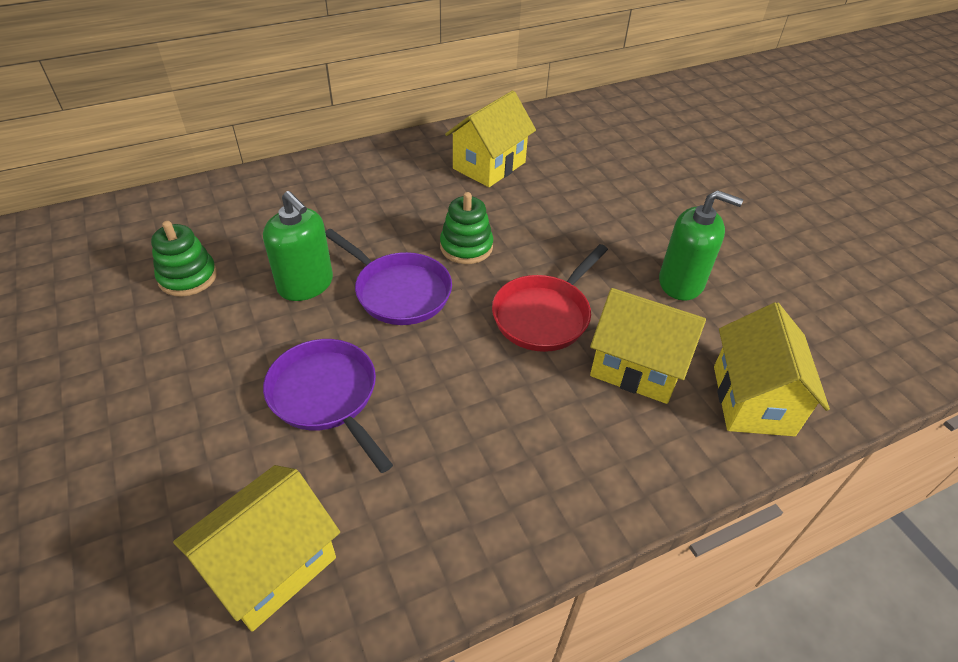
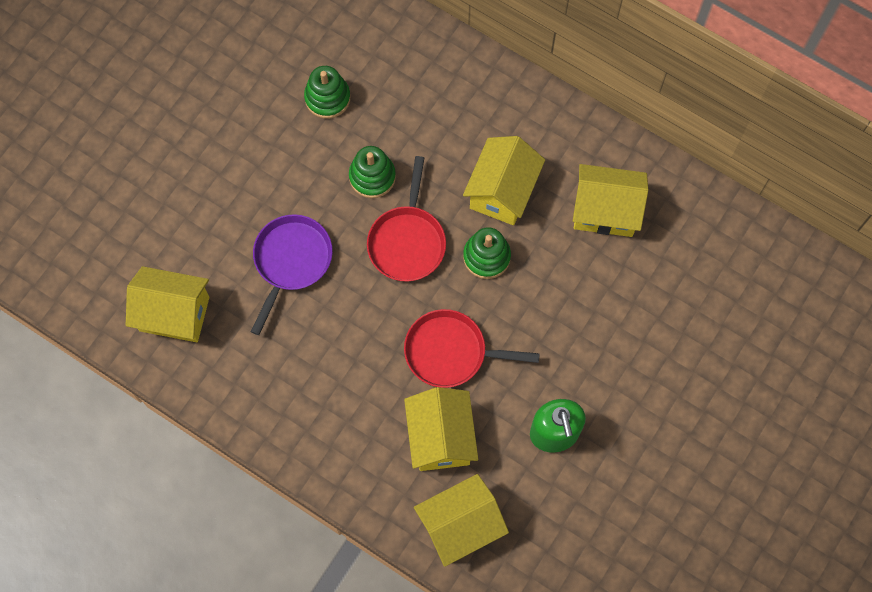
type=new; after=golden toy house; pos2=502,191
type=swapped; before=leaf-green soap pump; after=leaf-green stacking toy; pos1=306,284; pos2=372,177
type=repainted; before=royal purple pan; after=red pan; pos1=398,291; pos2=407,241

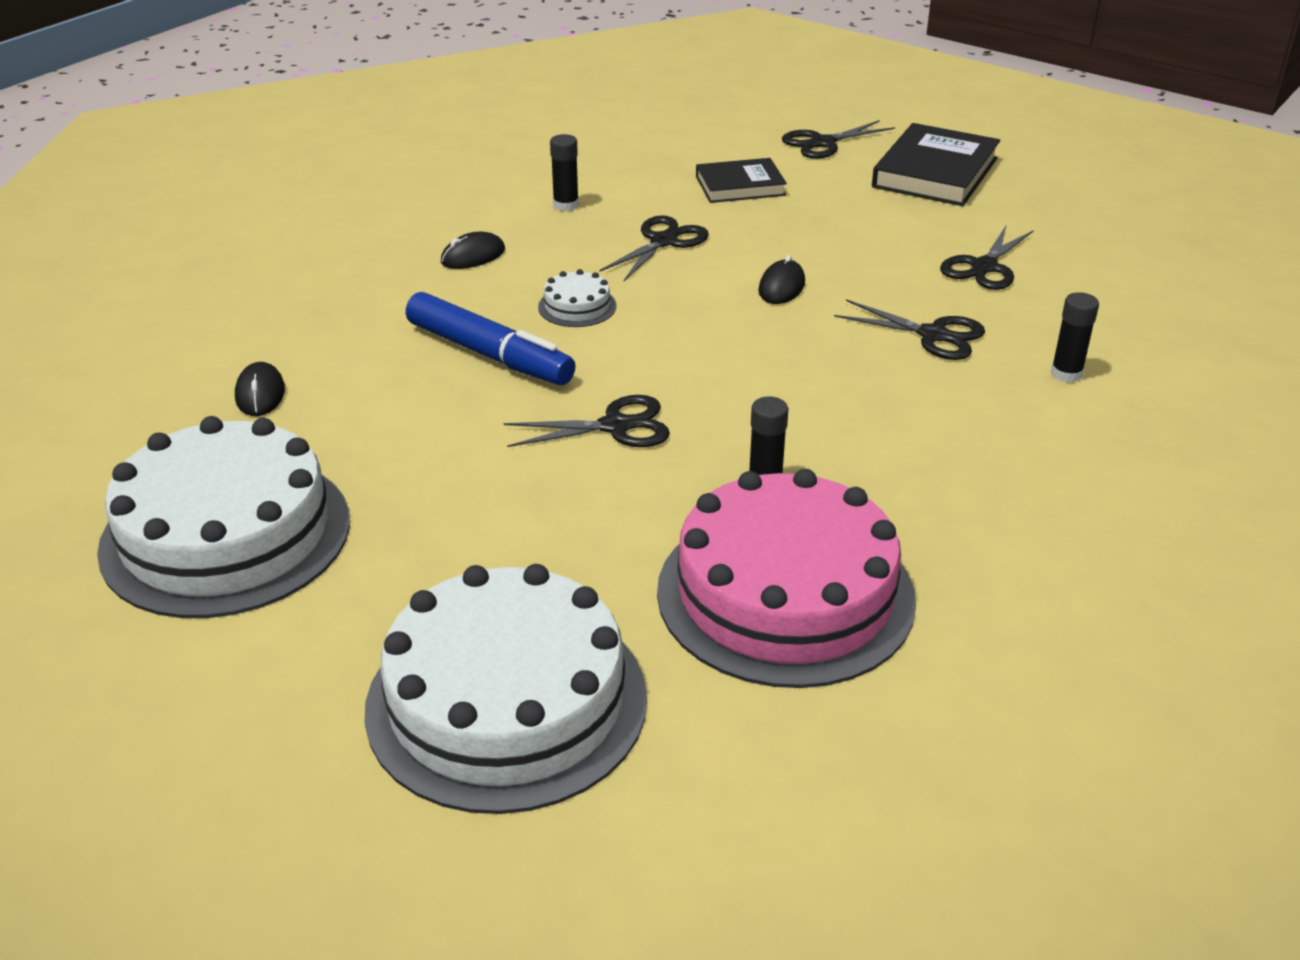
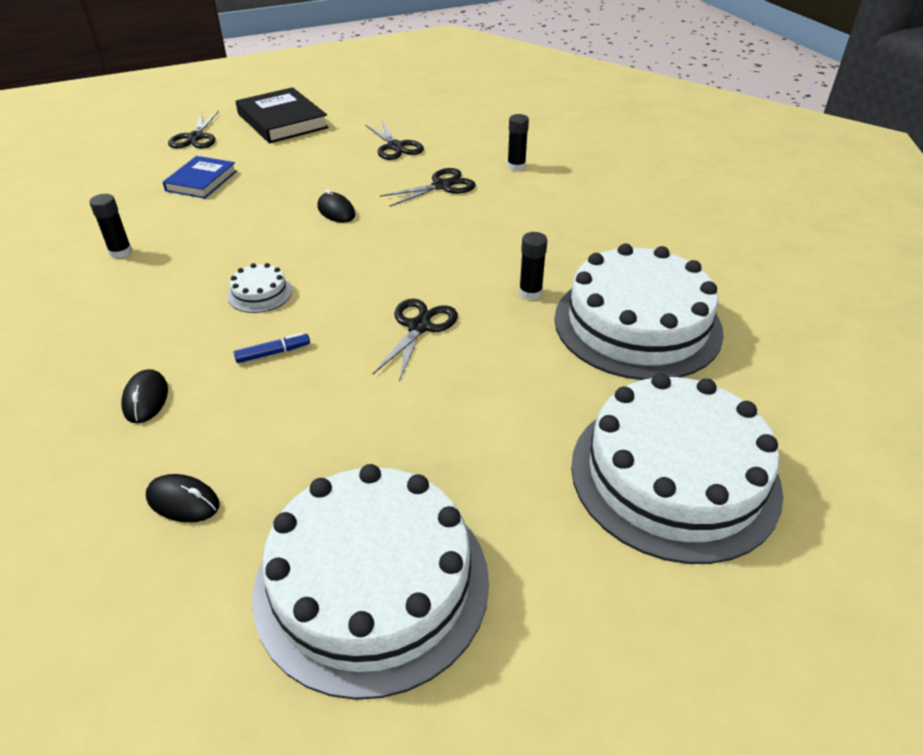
type=gone; before=ebony shears; pos1=663,241
type=shifted; before=ebony PC mouse; pos1=473,256; pos2=146,399
type=repainted; before=rose-pink gateau; after=white gateau; pos1=785,594; pos2=637,324
type=repainted; before=ebony book; after=blue book; pos1=740,186; pos2=201,181
type=scaled; before=blue marker pen; pos1=489,354; pos2=273,353; scale=0.44

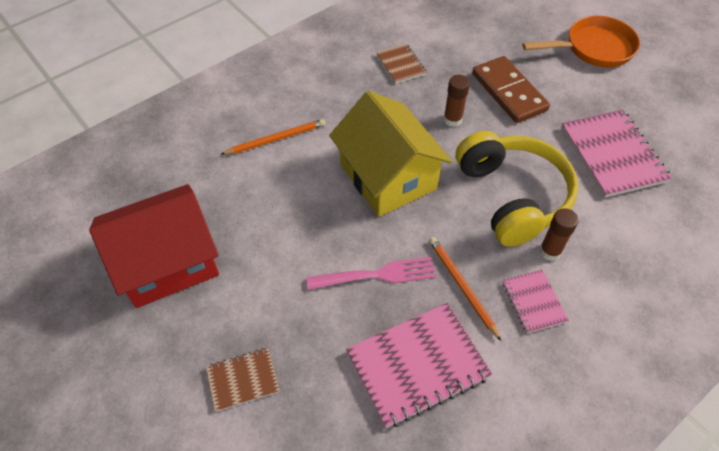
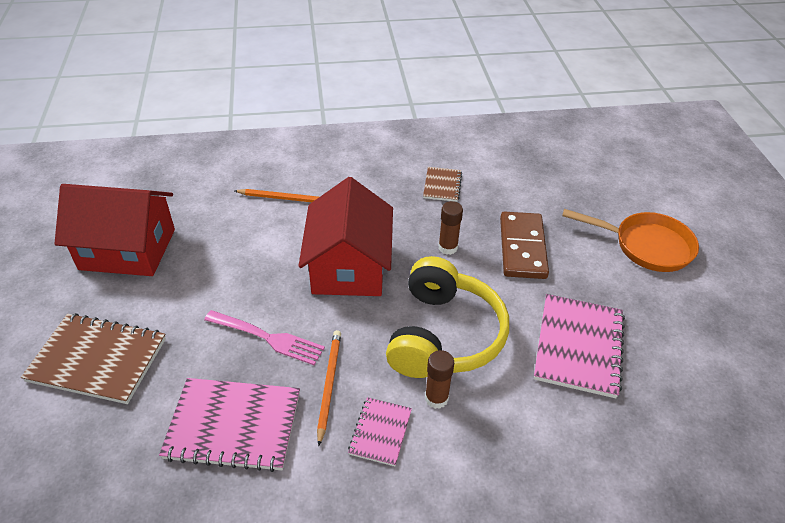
type=repainted; before=golden toy house; after=red toy house; pos1=388,176; pos2=349,266
type=scaled; before=brown exercise book; pos1=243,380; pos2=98,360; scale=1.85

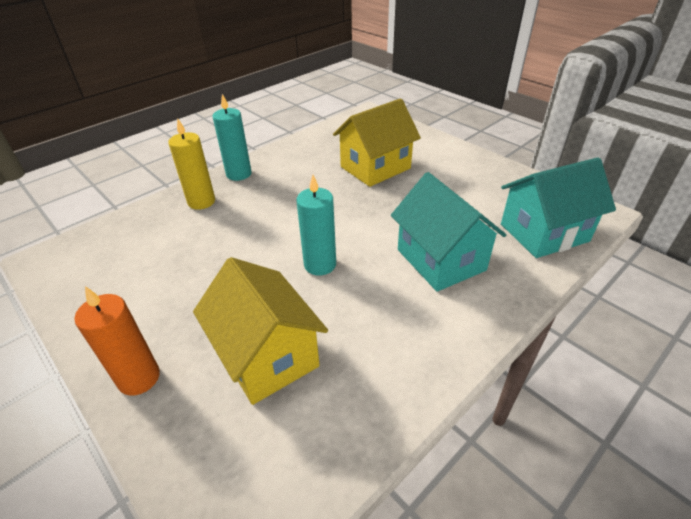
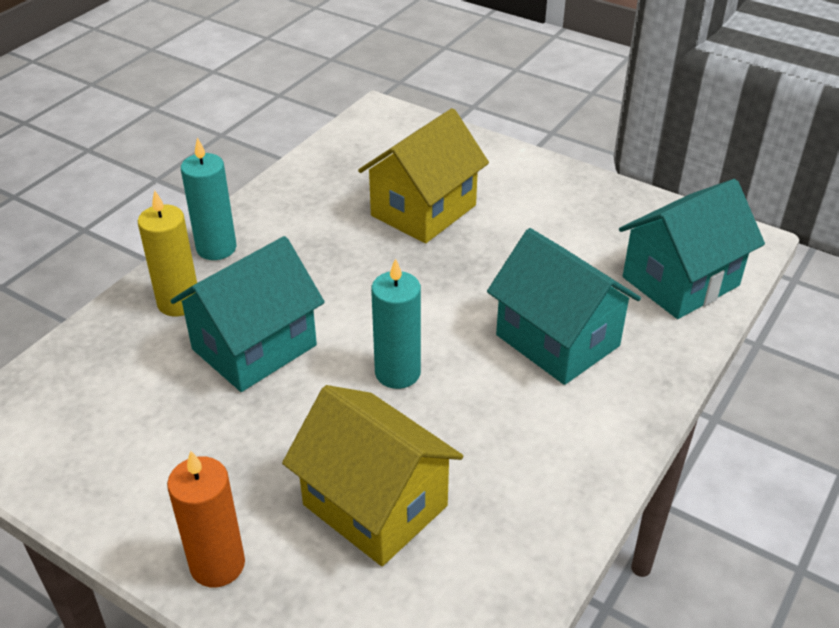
type=new; after=turquoise toy house; pos2=254,347

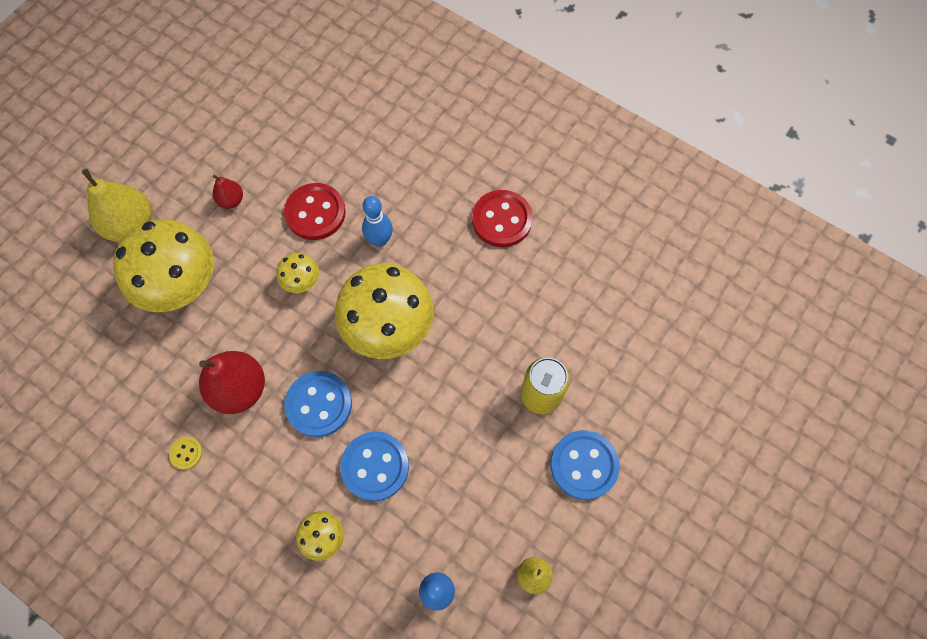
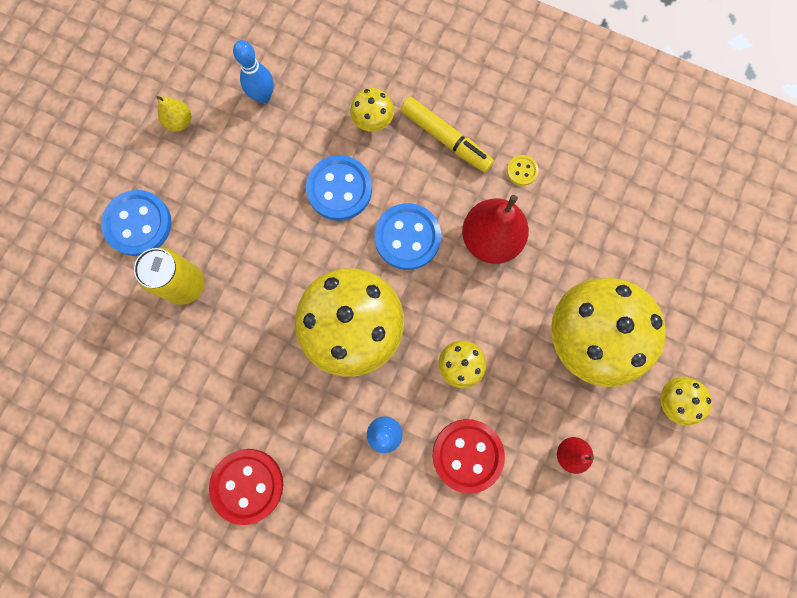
type=new; after=golden marker pen; pos2=446,139
type=swapped; before=golden toy pear; after=golden toadstool; pos1=131,225; pos2=672,400

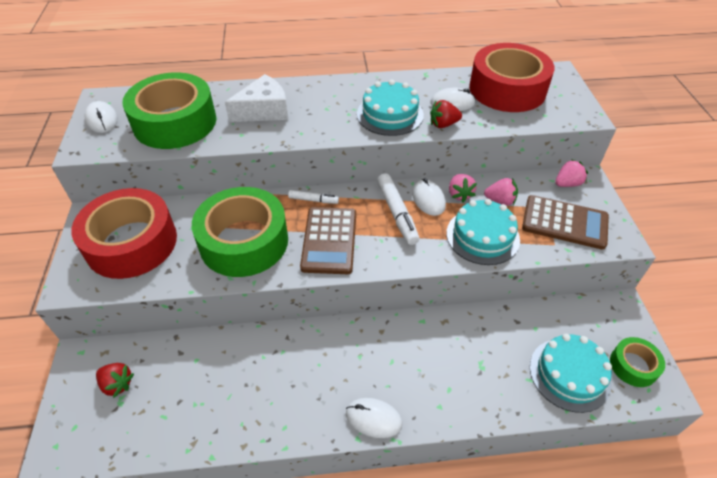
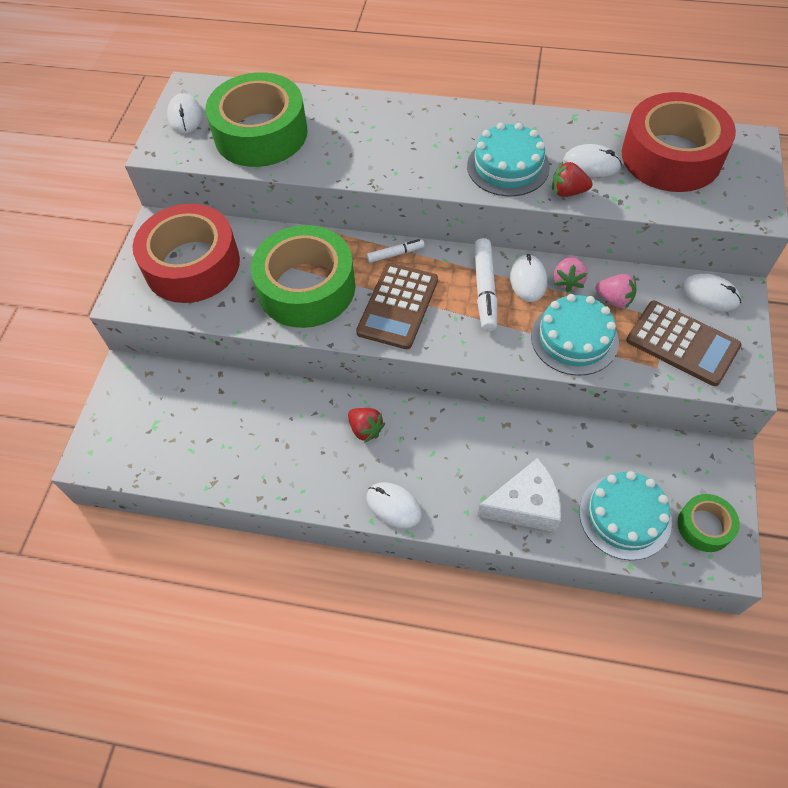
type=shifted; before=red berry; pos1=117,384; pos2=365,429
type=shifted; before=white cheese wedge; pos1=264,110; pos2=525,505
type=swapped; before=rose-pink berry; after=white PC mouse; pos1=567,184; pos2=710,295
type=rotated; before=white marker pen; pos1=313,200; pos2=395,254; turn=-45

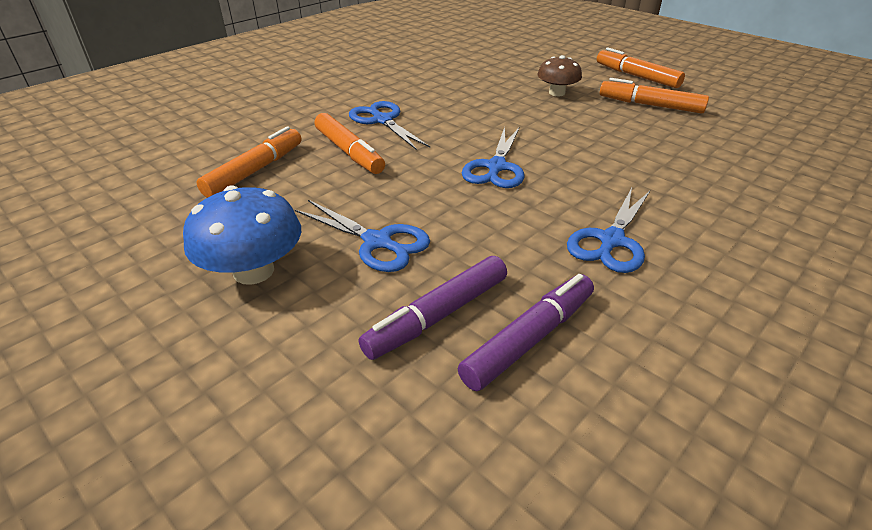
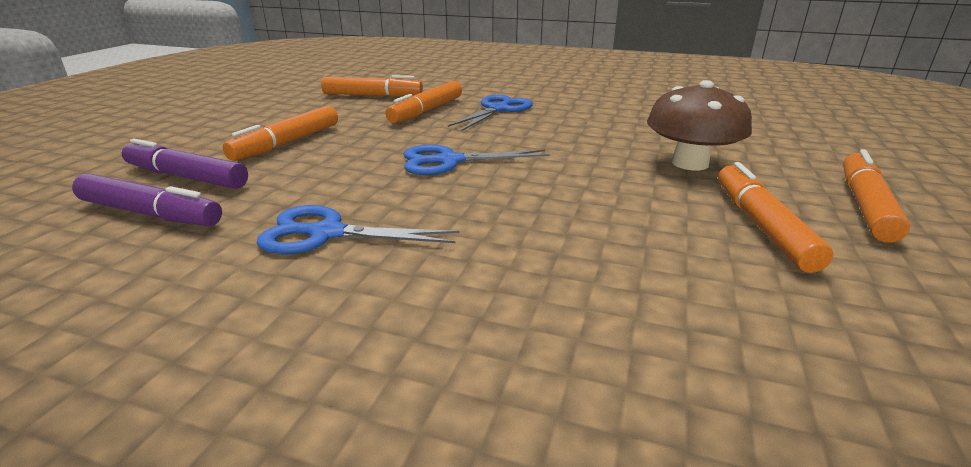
type=gone; before=blue toadstool; pos1=253,271
type=swapped; before=blue shears; after=bright orange marker pen; pos1=377,242; pos2=287,143
type=scaled; before=brown toadstool; pos1=557,93; pos2=690,163; scale=1.52

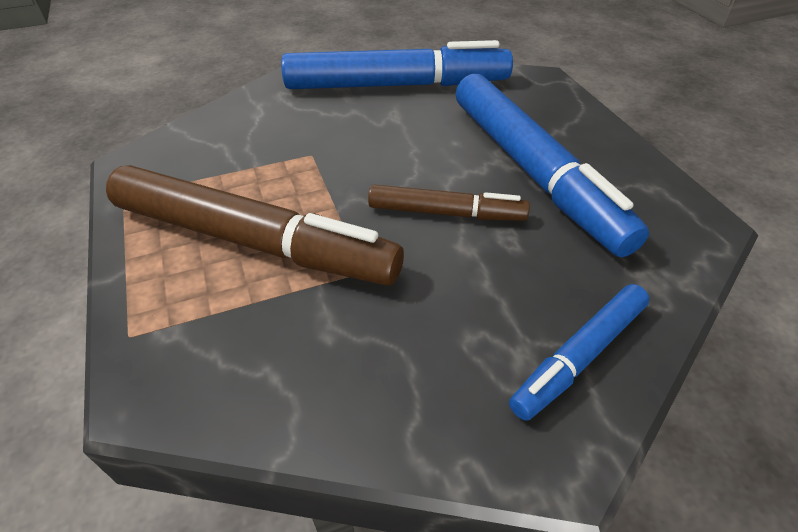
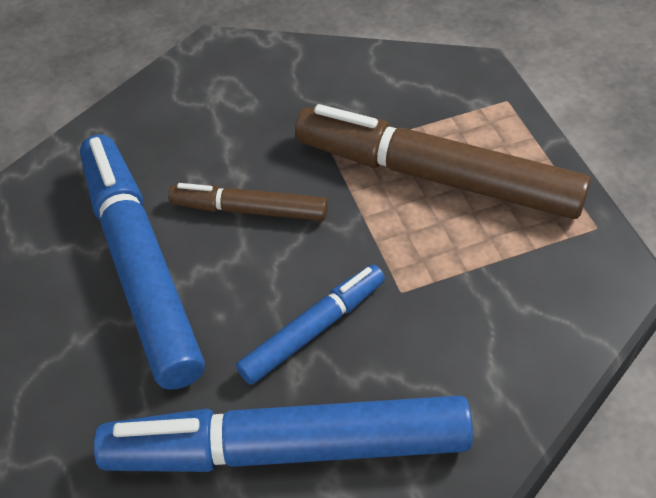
type=shifted; before=blue marker pen; pos1=579,356; pos2=313,329

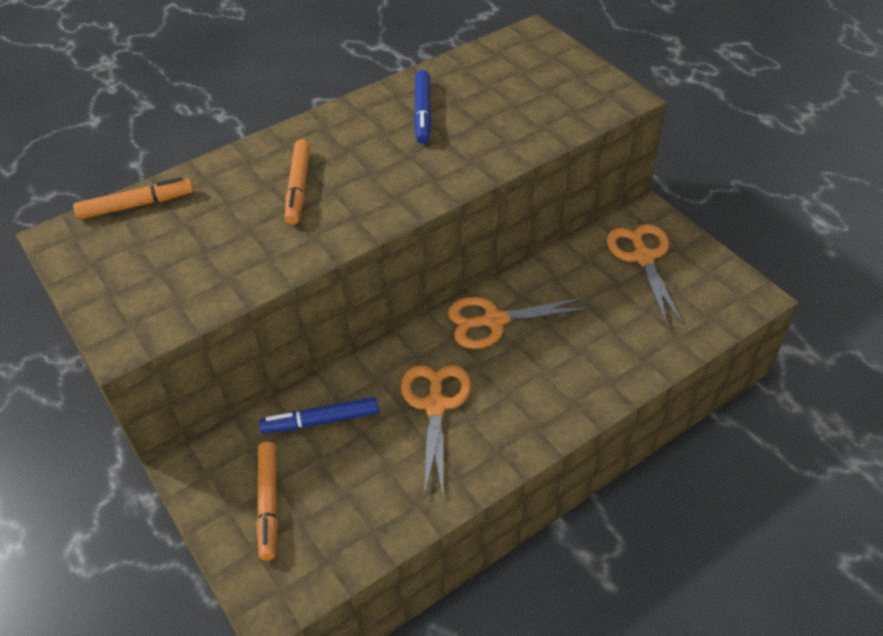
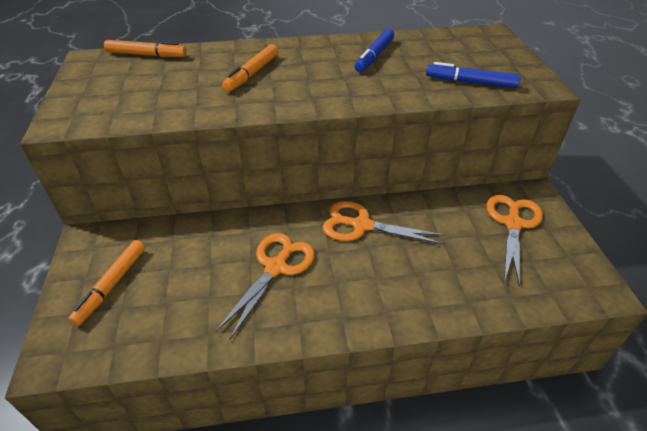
type=shifted; before=blue marker pen; pos1=321,421; pos2=470,82

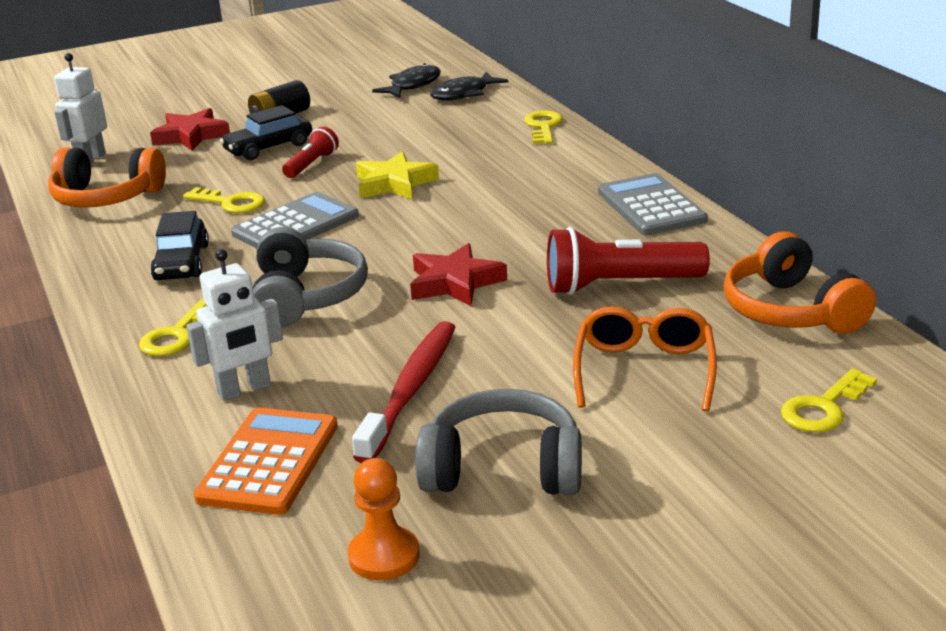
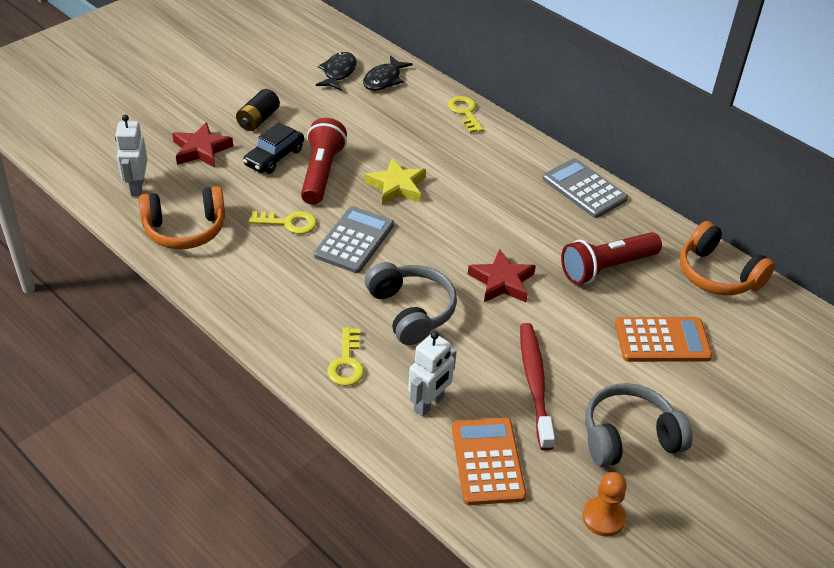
type=gone; before=ebony car; pos1=182,263
type=gone; before=golden door key; pos1=823,408
type=swapped; before=bright orange spectacles; after=bright orange calculator; pos1=644,370; pos2=662,340
type=scaled; before=red torch; pos1=311,165; pos2=321,173; scale=1.76

